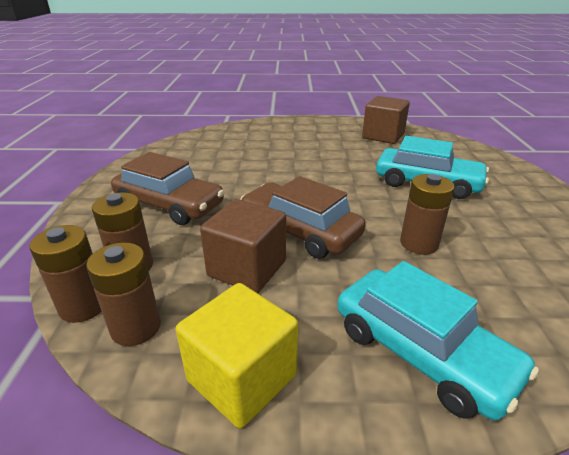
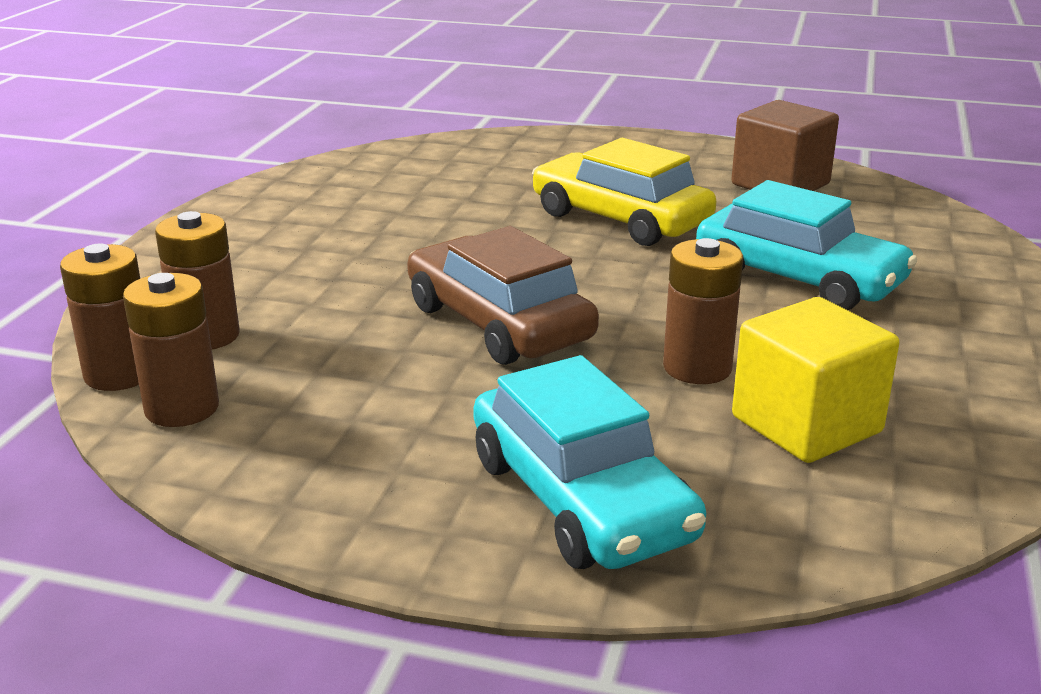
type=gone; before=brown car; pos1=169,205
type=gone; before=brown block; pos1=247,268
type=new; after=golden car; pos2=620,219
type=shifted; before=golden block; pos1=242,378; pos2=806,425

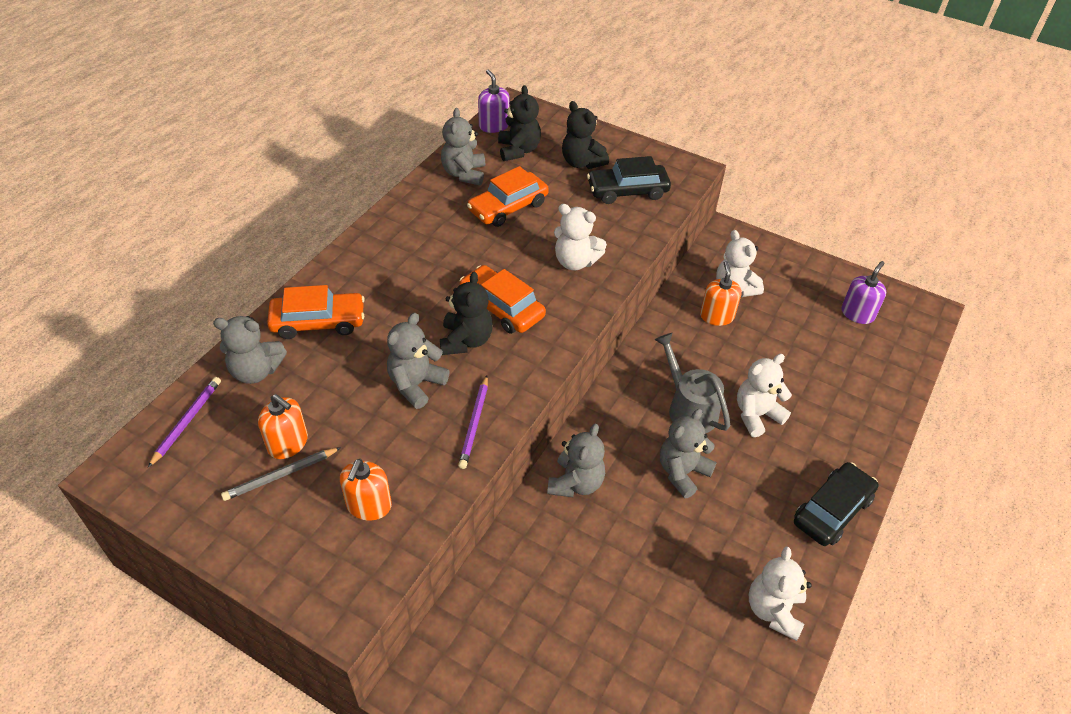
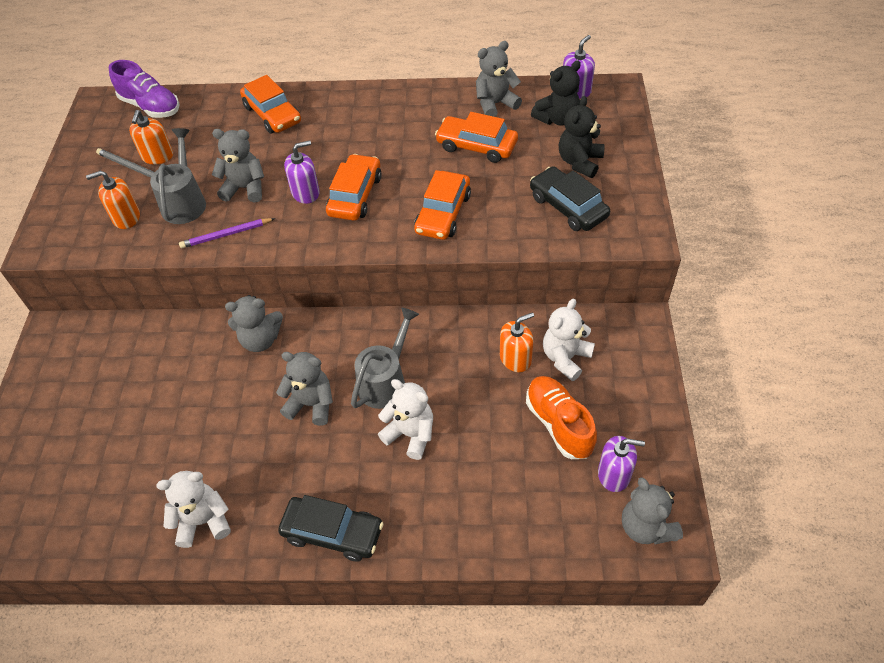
type=new; after=ash-grey sprinkling can; pos2=185,201
type=new; after=bright orange lace-up shoe; pos2=559,424
type=shifted; before=ash-grey teddy; pos1=256,371; pos2=646,527
type=swapped; before=royal purple lead pencil; after=royal purple lace-up shoe; pos1=187,422; pos2=150,106
type=swapped; before=ebony teddy; after=royal purple soap pump; pos1=466,340; pos2=305,193
type=swapped; before=white teddy; after=bright orange car; pos1=575,261; pos2=443,213

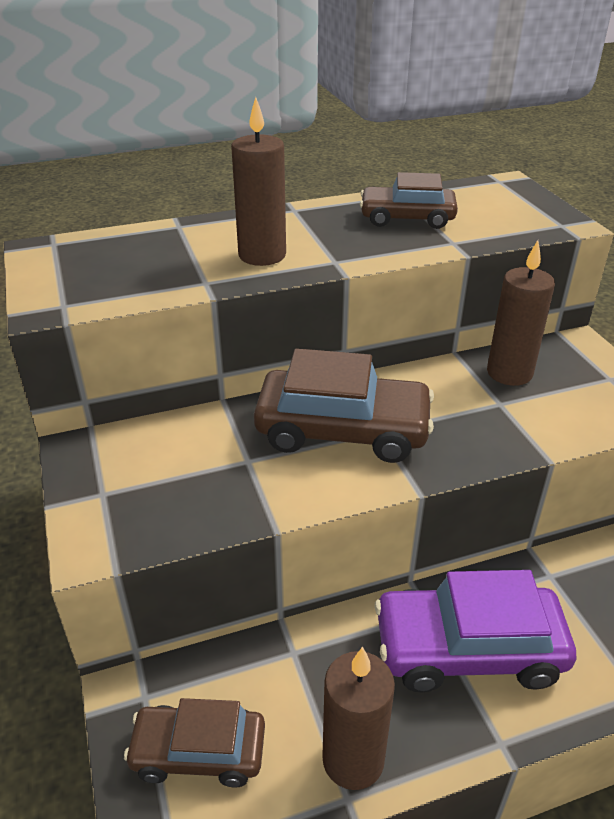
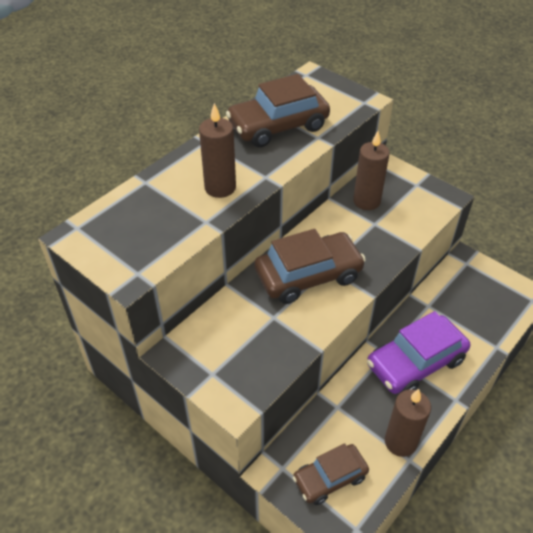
type=scaled; before=brown car; pos1=407,218; pos2=278,126; scale=1.58

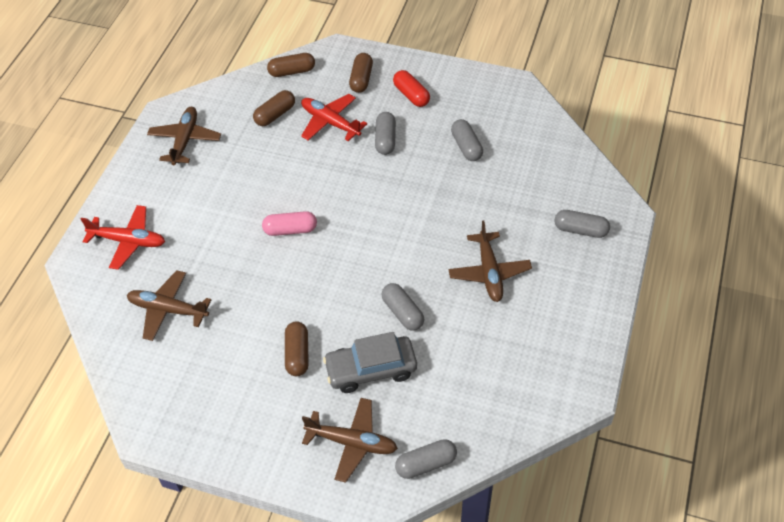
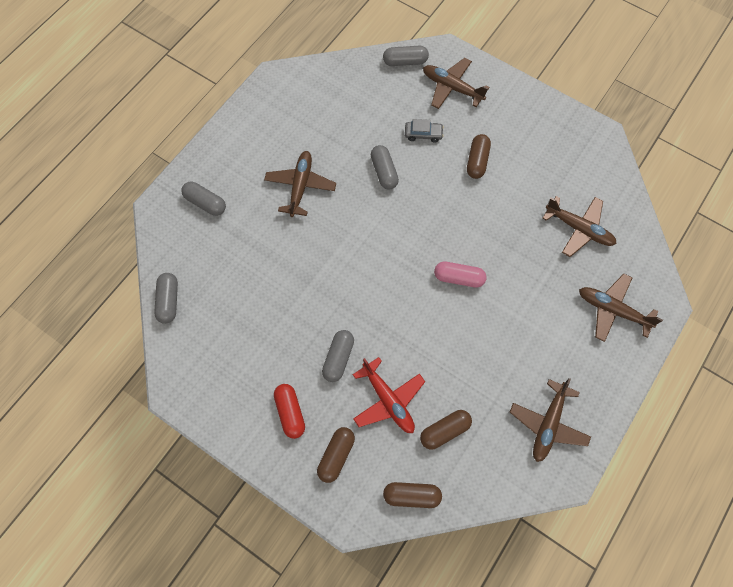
type=shifted; before=ash-grey pill shape; pos1=466,147; pos2=168,301
type=repainted; before=red toy plane; after=brown toy plane; pos1=128,241; pos2=612,310
type=scaled; before=ash-grey car; pos1=371,369; pos2=423,134; scale=0.54

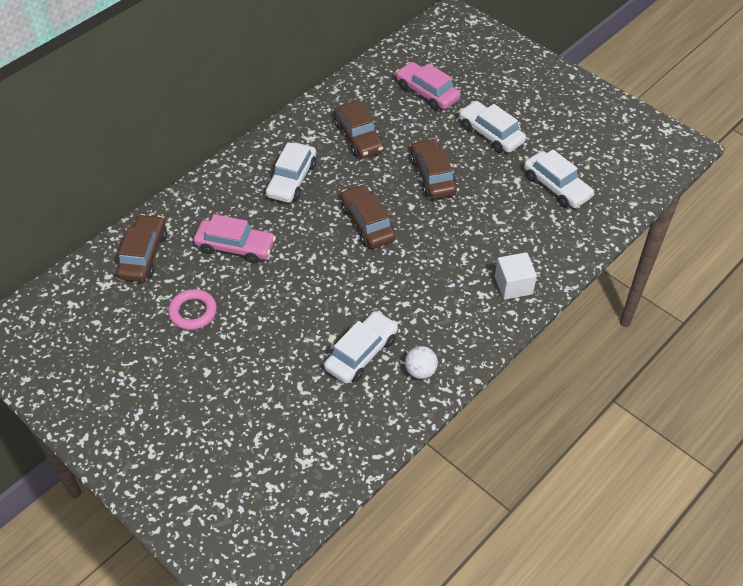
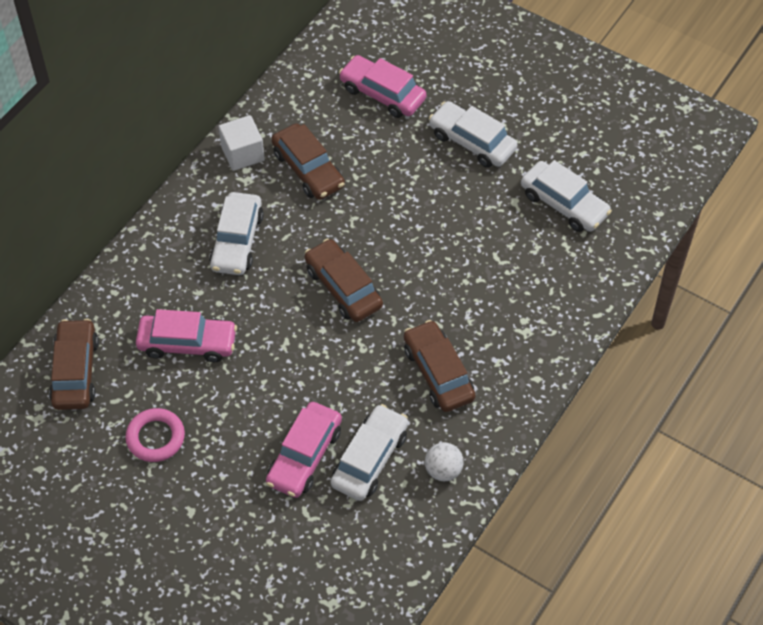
type=new; after=rose-pink car; pos2=304,456
type=shifted; before=brown car; pos1=432,176; pos2=438,373
type=shifted; before=white block; pos1=513,285; pos2=242,153

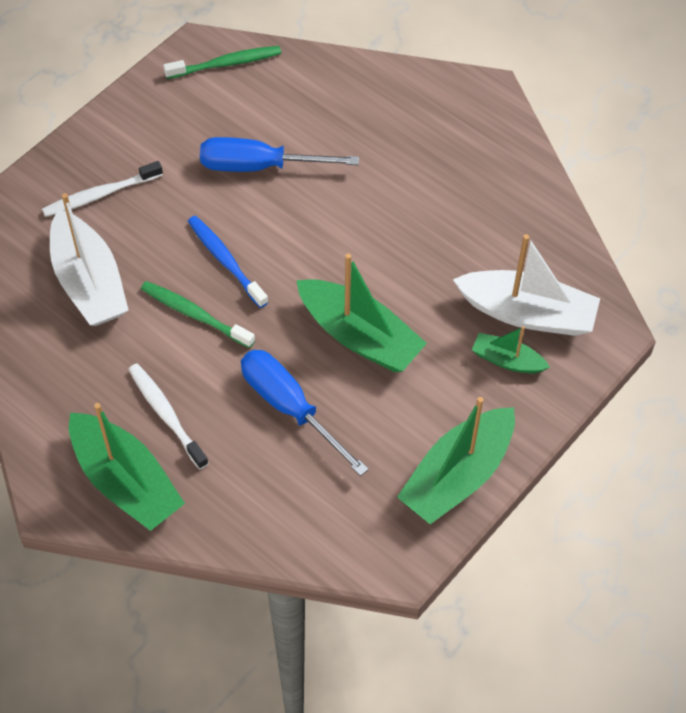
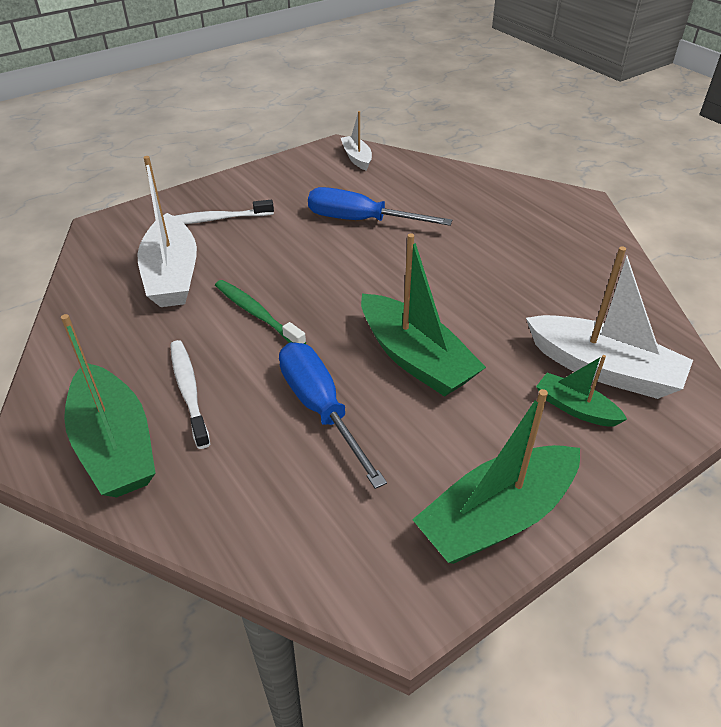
type=gone; before=blue dental brush; pos1=225,261
type=swapped; before=leaf-green dental brush; after=white toy boat; pos1=226,64; pos2=357,158

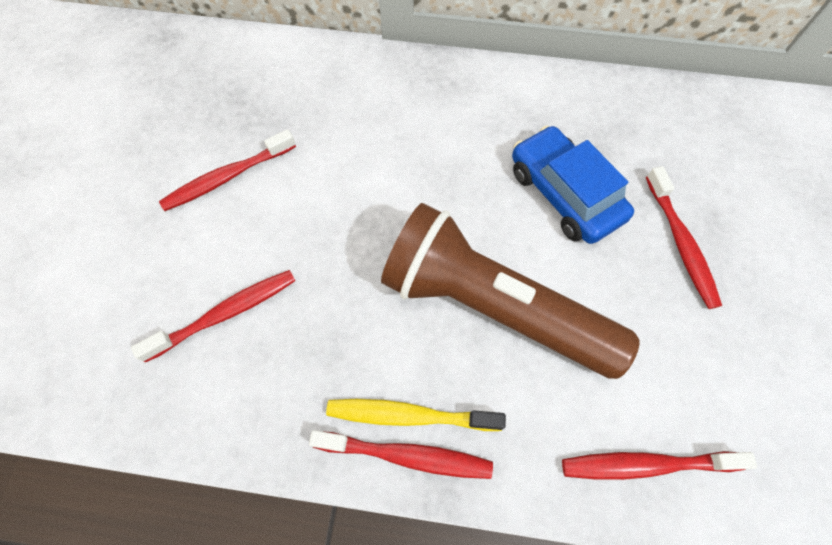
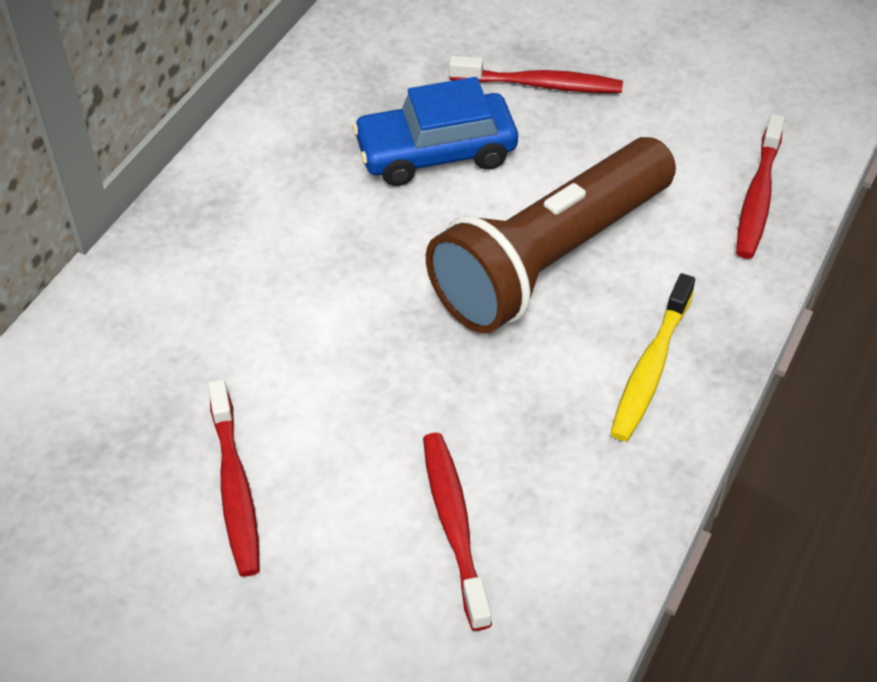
type=gone; before=red dental brush; pos1=407,455

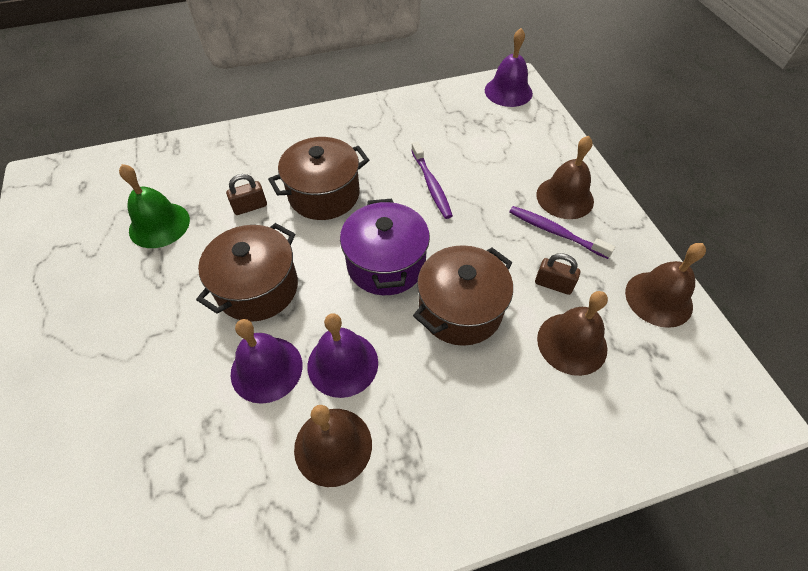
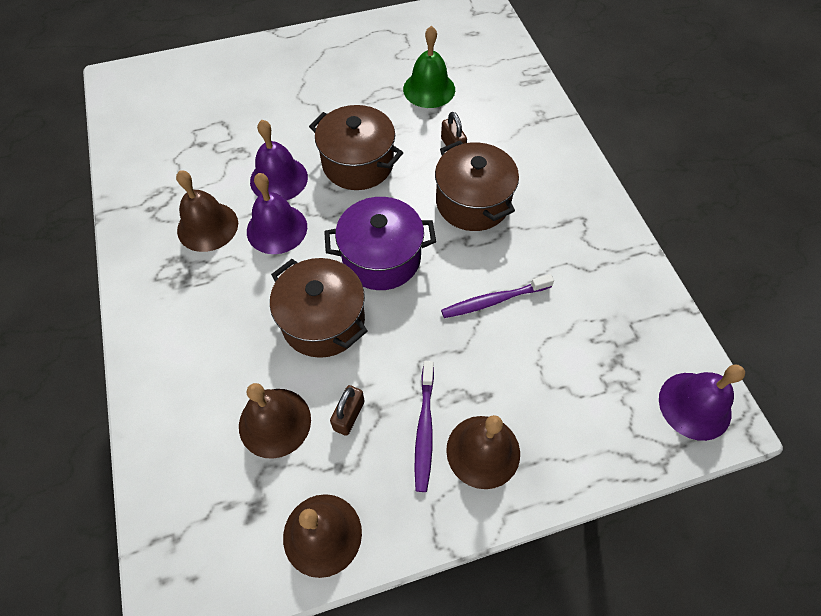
type=rotated; before=royal purple dental brush; pos1=555,232; pos2=424,430; turn=150

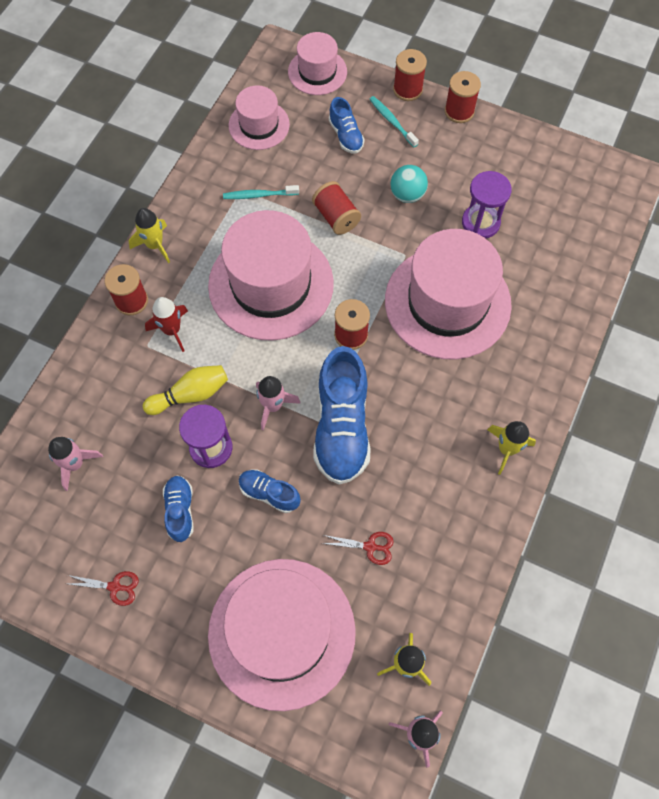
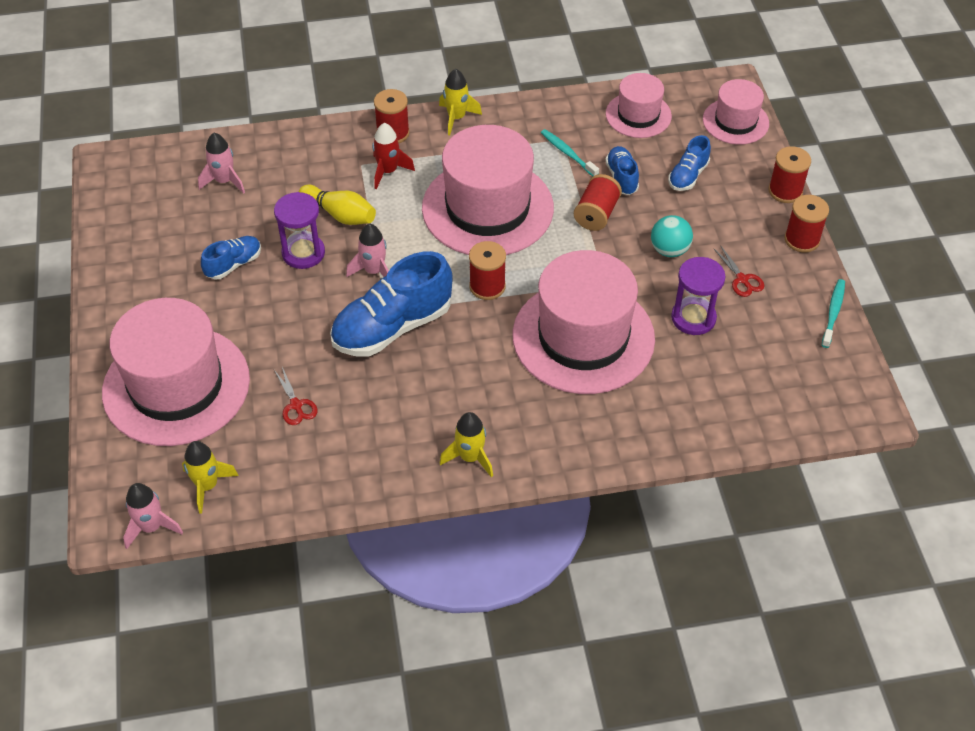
type=shifted; before=red shears; pos1=115,587; pos2=742,279
type=shifted; before=blue lace-up shoe; pos1=269,493; pos2=621,178
type=shifted; before=turquoise dental brush; pos1=392,121; pos2=833,313

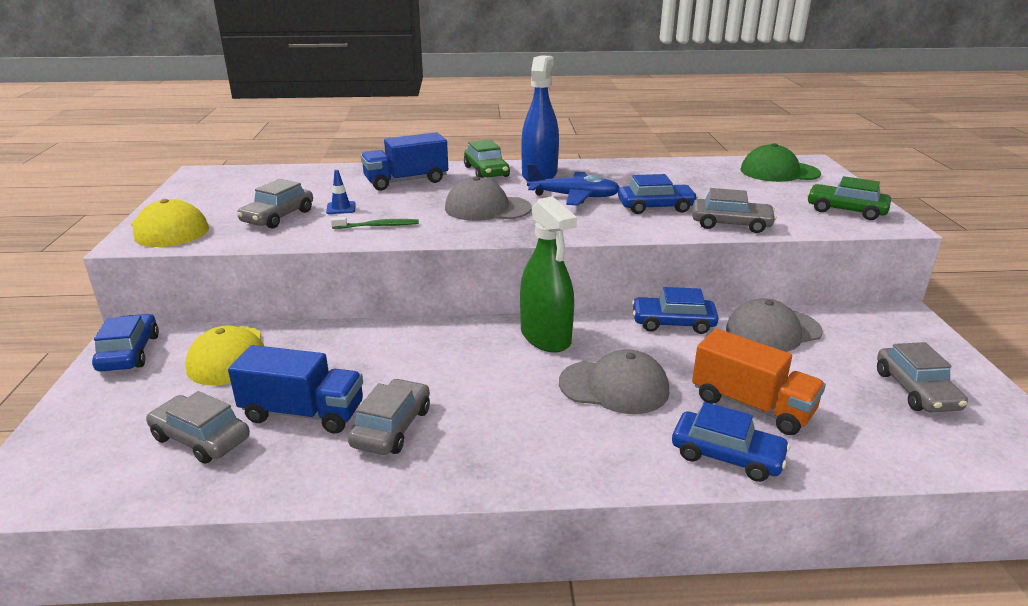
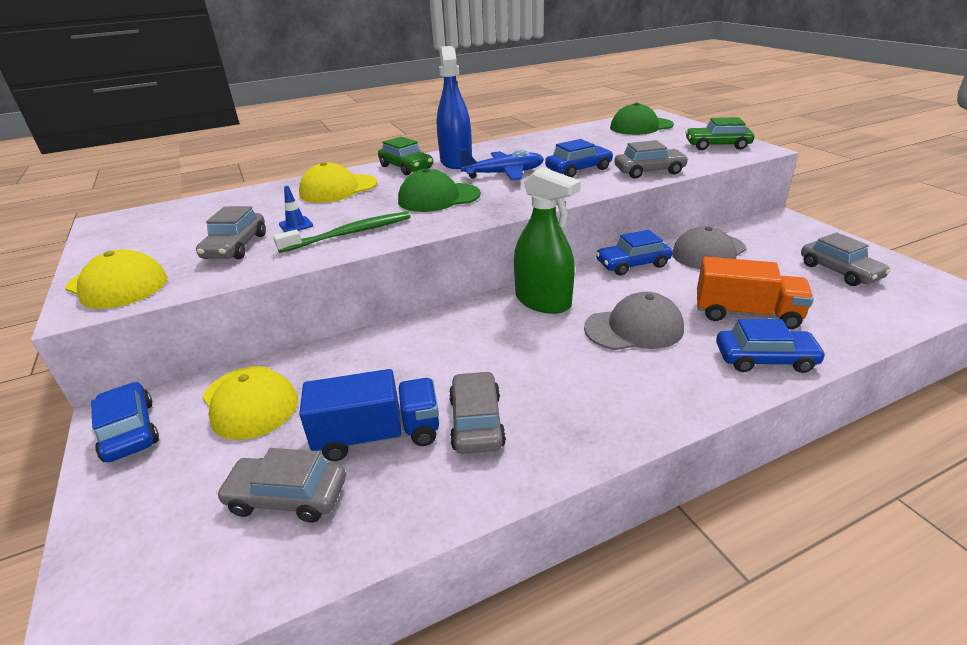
type=swapped; before=blue lorry; after=golden peaked cap; pos1=406,181; pos2=338,189
type=repainted; before=ash-grey peaked cap; after=leaf-green peaked cap; pos1=487,208; pos2=438,198
type=scaled; before=leaf-green dental brush; pos1=378,226; pos2=350,234; scale=1.56

